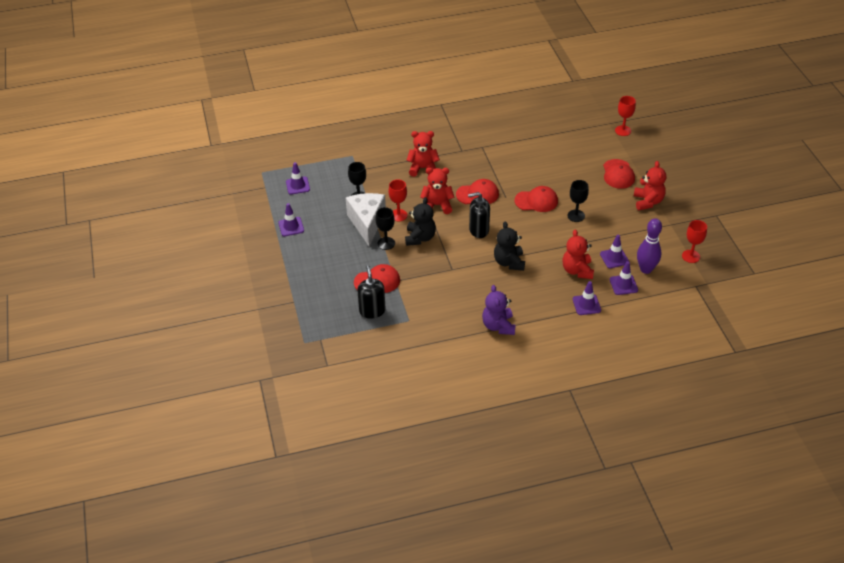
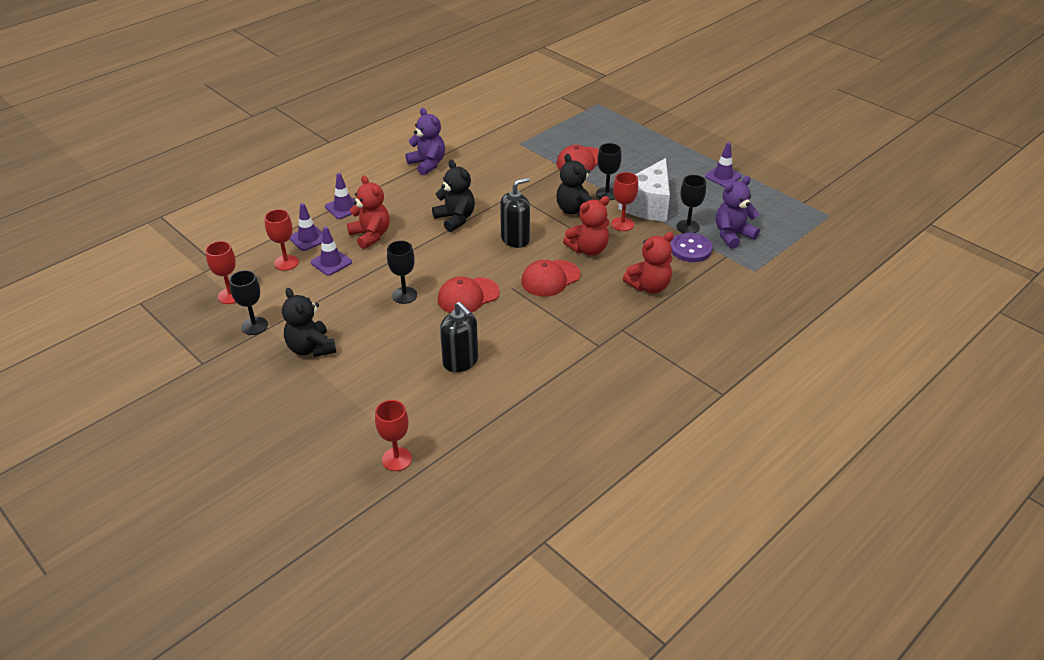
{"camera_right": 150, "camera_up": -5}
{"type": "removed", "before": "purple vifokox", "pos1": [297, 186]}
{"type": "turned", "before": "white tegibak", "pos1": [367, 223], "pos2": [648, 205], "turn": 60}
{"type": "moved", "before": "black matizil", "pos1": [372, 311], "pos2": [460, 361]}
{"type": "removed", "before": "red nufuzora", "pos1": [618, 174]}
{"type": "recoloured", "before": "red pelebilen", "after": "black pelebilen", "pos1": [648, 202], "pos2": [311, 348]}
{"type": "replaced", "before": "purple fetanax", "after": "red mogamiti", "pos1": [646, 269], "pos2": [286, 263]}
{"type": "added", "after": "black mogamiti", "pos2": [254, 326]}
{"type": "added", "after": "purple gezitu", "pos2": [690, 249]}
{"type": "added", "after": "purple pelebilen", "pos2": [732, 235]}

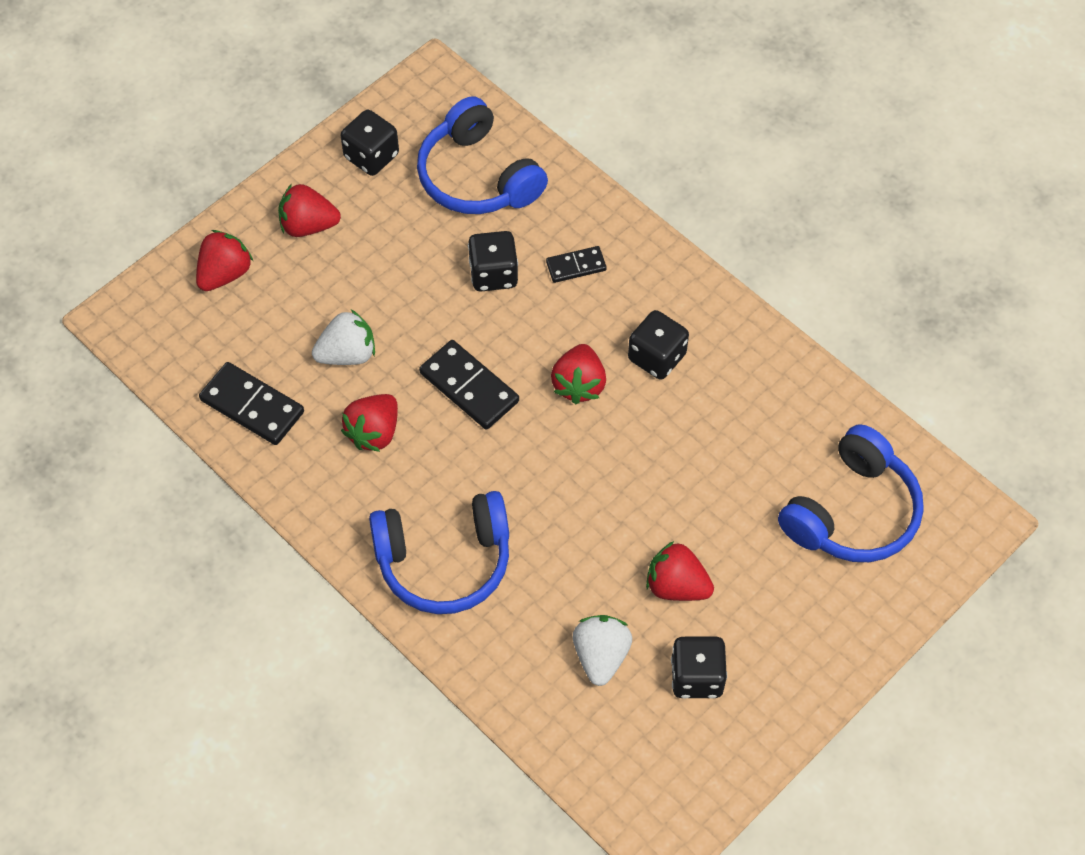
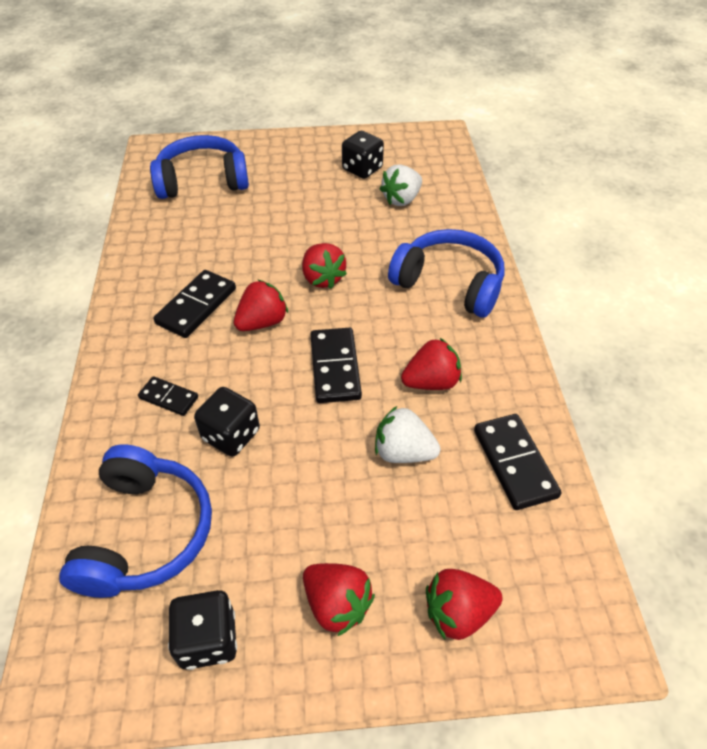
{"camera_right": -140, "camera_up": -10}
{"type": "replaced", "before": "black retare", "after": "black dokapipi", "pos1": [657, 357], "pos2": [196, 306]}
{"type": "moved", "before": "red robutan", "pos1": [676, 586], "pos2": [322, 278]}

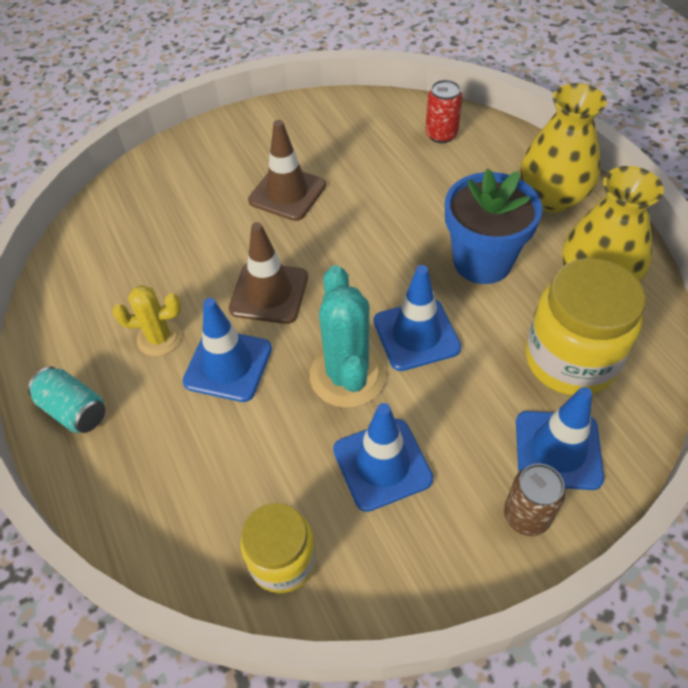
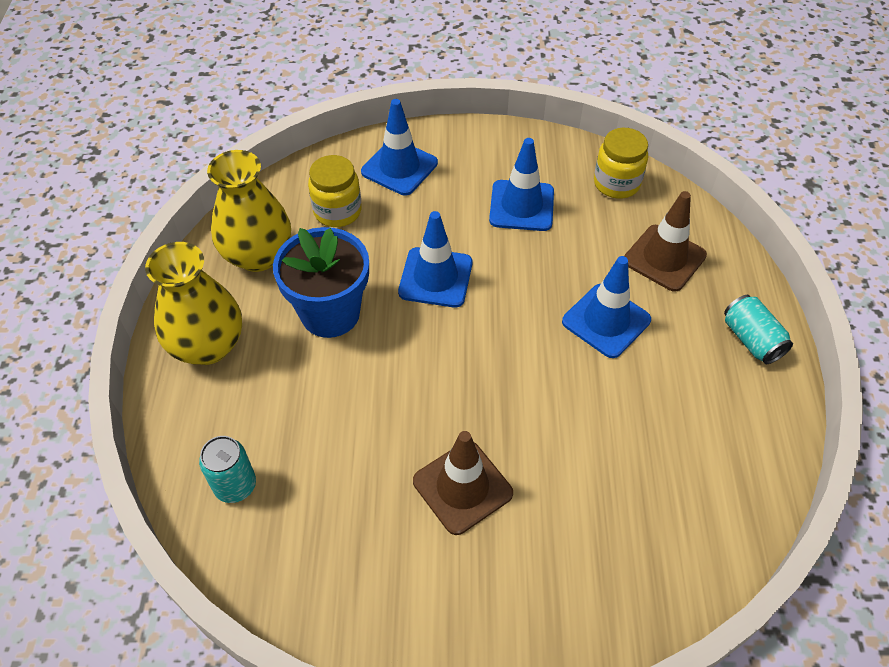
{"camera_right": -155, "camera_up": 0}
{"type": "removed", "before": "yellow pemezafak", "pos1": [159, 338]}
{"type": "moved", "before": "brown vifokox", "pos1": [269, 293], "pos2": [664, 258]}
{"type": "removed", "before": "turquoise pemezafak", "pos1": [347, 375]}
{"type": "recoloured", "before": "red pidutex", "after": "turquoise pidutex", "pos1": [441, 134], "pos2": [235, 485]}
{"type": "removed", "before": "brown pidutex", "pos1": [526, 516]}
{"type": "resized", "before": "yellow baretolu", "pos1": [570, 360], "pos2": [337, 211], "scale": 0.63}

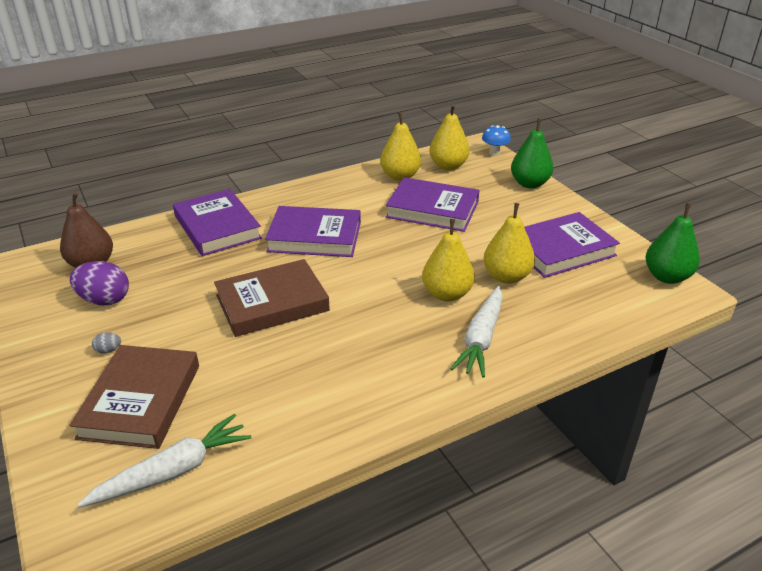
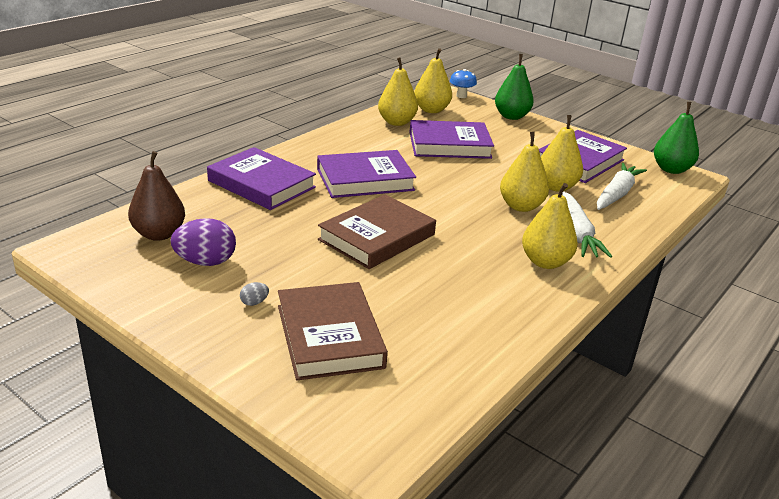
{"camera_right": -25, "camera_up": -5}
{"type": "moved", "before": "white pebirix", "pos1": [173, 471], "pos2": [616, 194]}
{"type": "added", "after": "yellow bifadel", "pos2": [545, 262]}

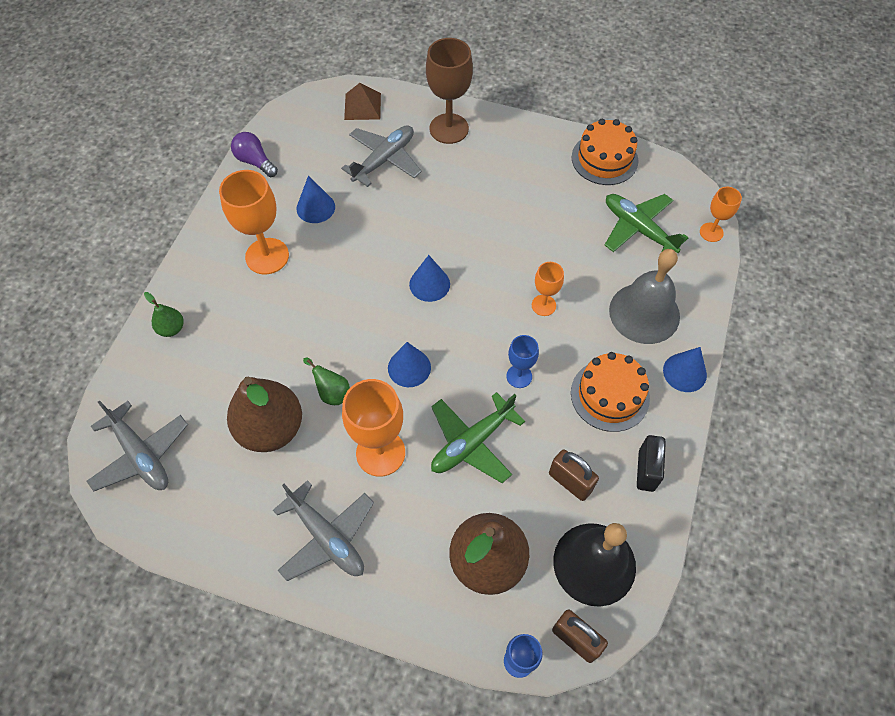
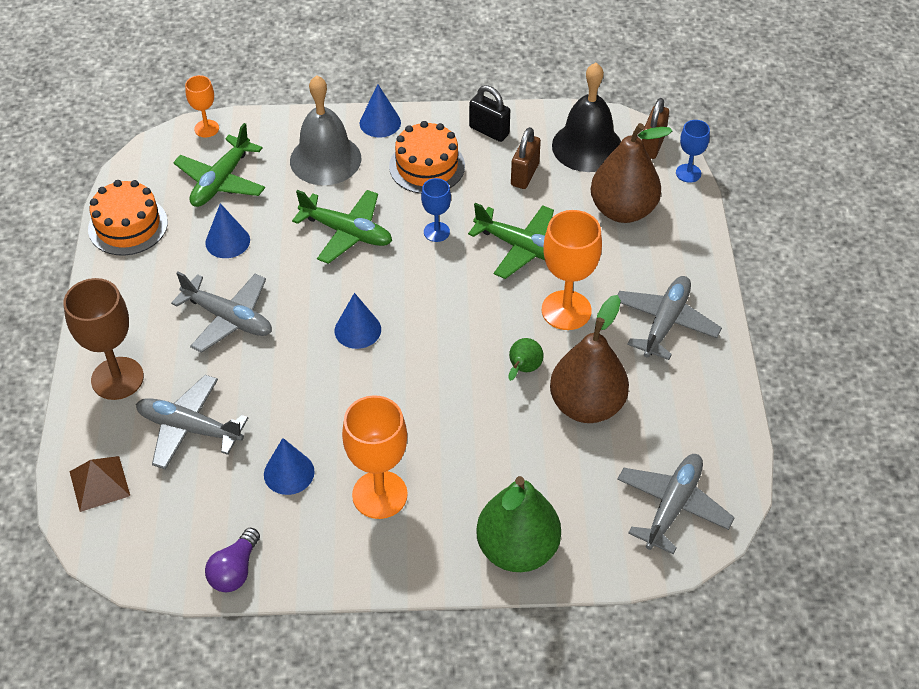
{"camera_right": -110, "camera_up": -10}
{"type": "resized", "before": "green bifadel", "pos1": [171, 328], "pos2": [517, 549], "scale": 2.2}
{"type": "moved", "before": "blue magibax", "pos1": [409, 367], "pos2": [227, 241]}
{"type": "replaced", "before": "orange mogamiti", "after": "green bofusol", "pos1": [543, 305], "pos2": [347, 232]}
{"type": "turned", "before": "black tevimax", "pos1": [646, 470], "pos2": [489, 131], "turn": 45}
{"type": "added", "after": "grey bofusol", "pos2": [228, 318]}

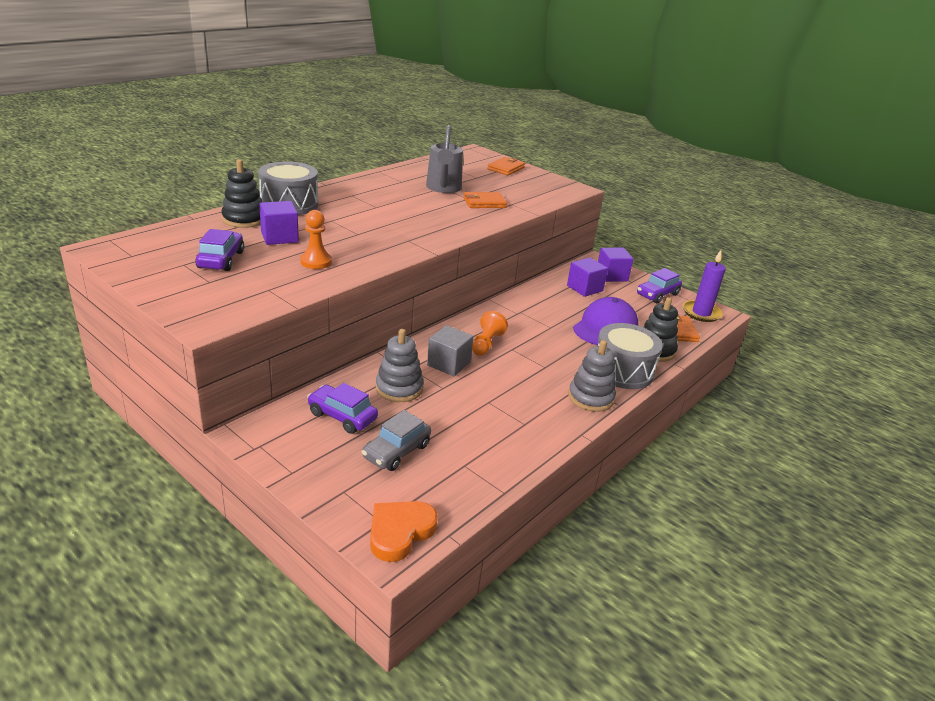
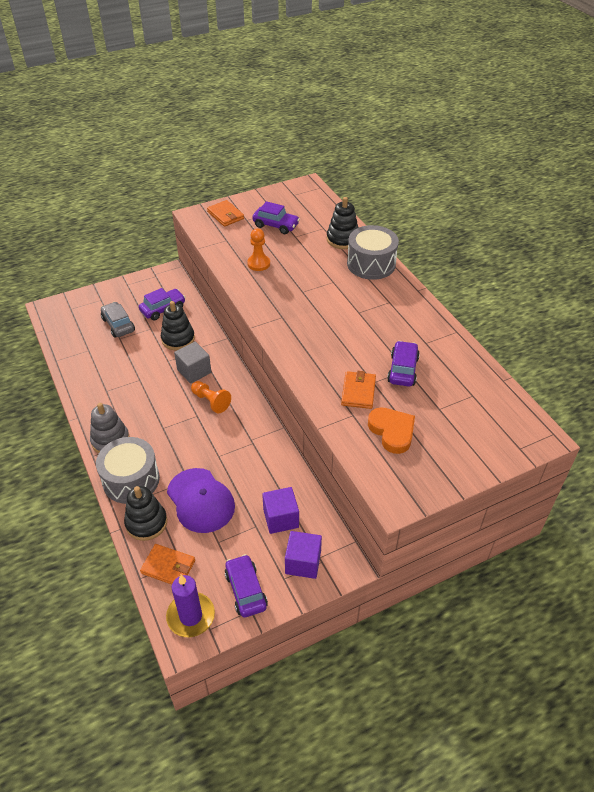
{"camera_right": 115, "camera_up": 15}
{"type": "removed", "before": "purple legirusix", "pos1": [279, 237]}
{"type": "moved", "before": "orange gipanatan", "pos1": [400, 532], "pos2": [392, 431]}
{"type": "recoloured", "before": "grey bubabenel", "after": "black bubabenel", "pos1": [399, 388], "pos2": [178, 339]}
{"type": "replaced", "before": "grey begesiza", "after": "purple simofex", "pos1": [443, 188], "pos2": [402, 370]}
{"type": "moved", "before": "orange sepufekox", "pos1": [506, 168], "pos2": [225, 215]}

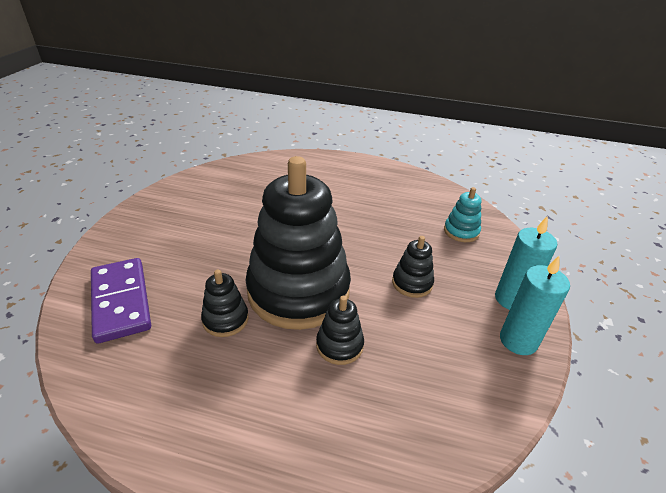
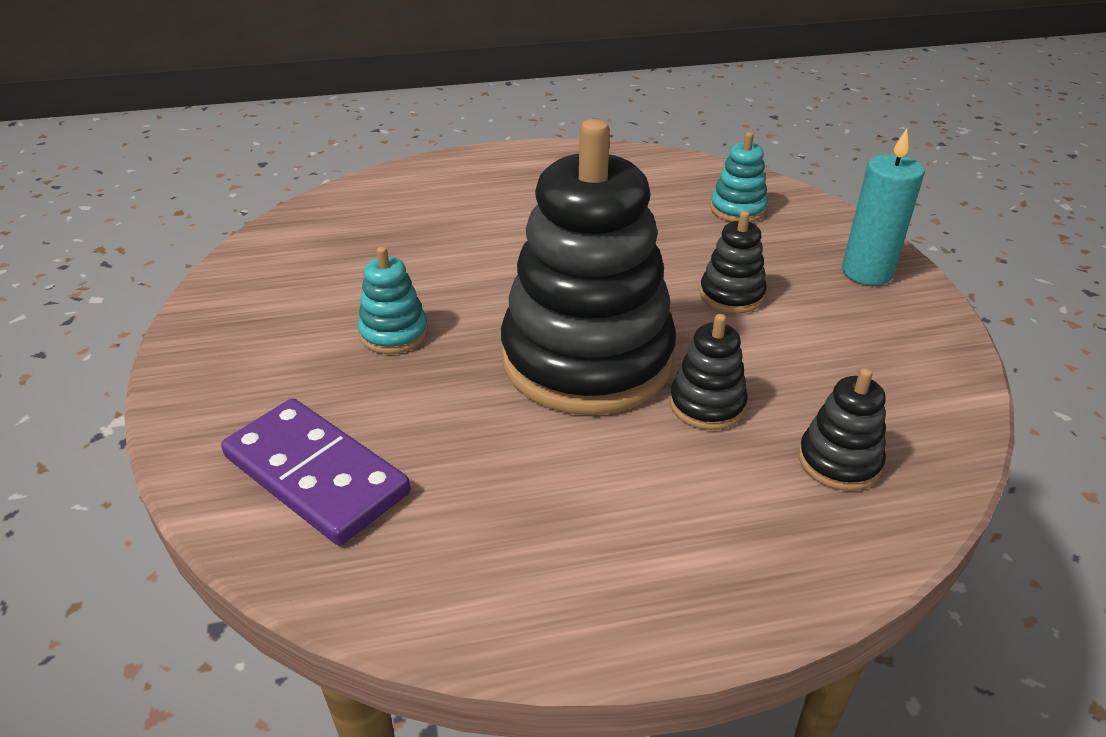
{"camera_right": -25, "camera_up": 0}
{"type": "moved", "before": "black bubabenel", "pos1": [225, 319], "pos2": [839, 461]}
{"type": "removed", "before": "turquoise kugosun", "pos1": [518, 340]}
{"type": "added", "after": "turquoise bubabenel", "pos2": [394, 333]}

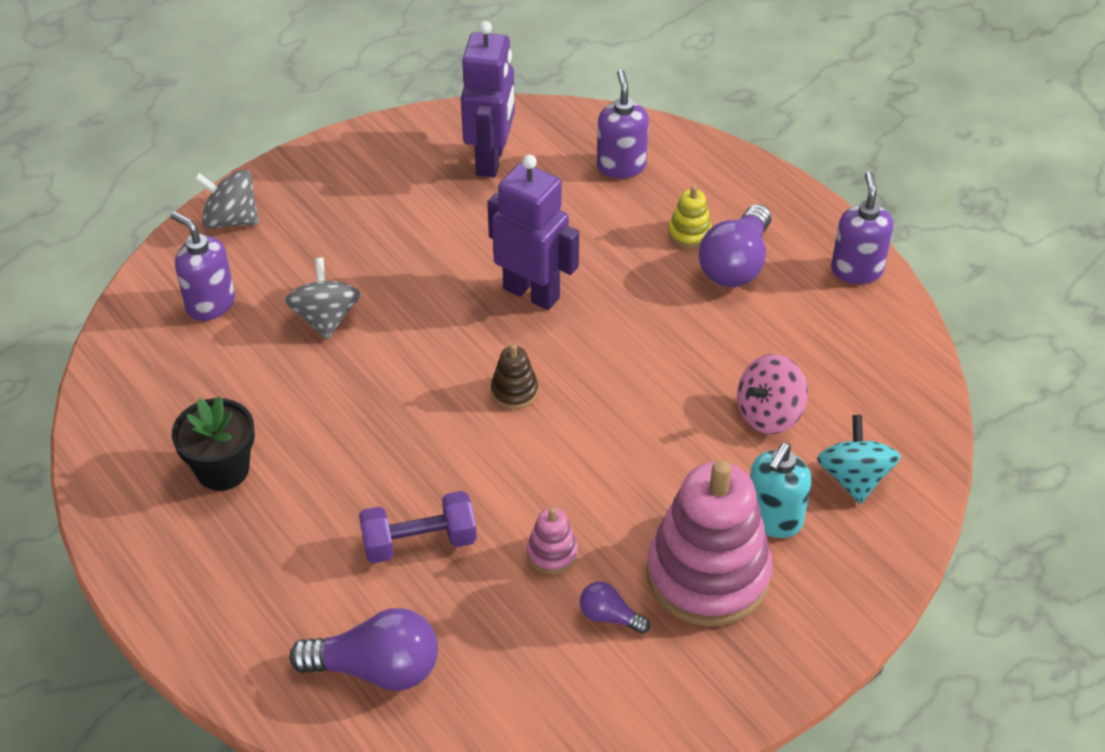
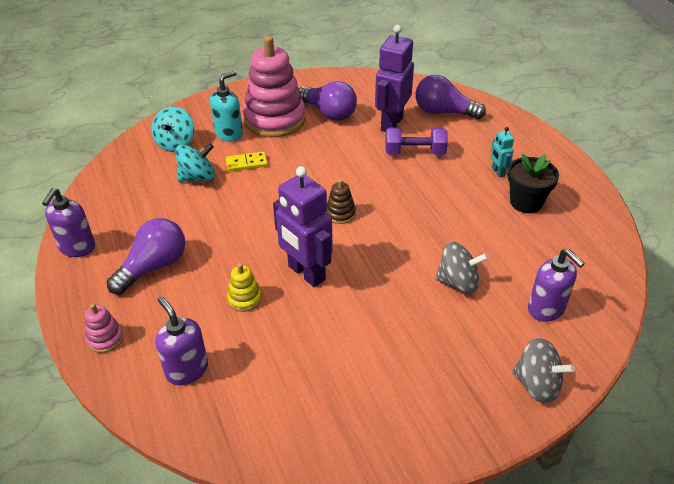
{"camera_right": -165, "camera_up": -5}
{"type": "turned", "before": "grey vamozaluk", "pos1": [326, 318], "pos2": [458, 282], "turn": -90}
{"type": "moved", "before": "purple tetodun", "pos1": [491, 160], "pos2": [391, 123]}
{"type": "moved", "before": "pink bubabenel", "pos1": [552, 553], "pos2": [105, 338]}
{"type": "resized", "before": "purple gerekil", "pos1": [609, 616], "pos2": [329, 113], "scale": 1.96}
{"type": "turned", "before": "purple matizil", "pos1": [621, 166], "pos2": [187, 370], "turn": 135}
{"type": "moved", "before": "yellow bubabenel", "pos1": [690, 233], "pos2": [245, 299]}
{"type": "recoloured", "before": "pink vamozaluk", "after": "turquoise vamozaluk", "pos1": [769, 414], "pos2": [197, 177]}
{"type": "added", "after": "yellow dokapipi", "pos2": [246, 163]}
{"type": "added", "after": "turquoise tetodun", "pos2": [498, 172]}

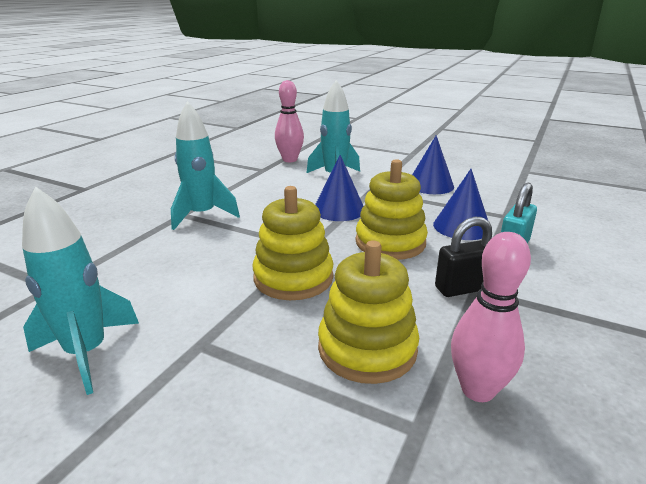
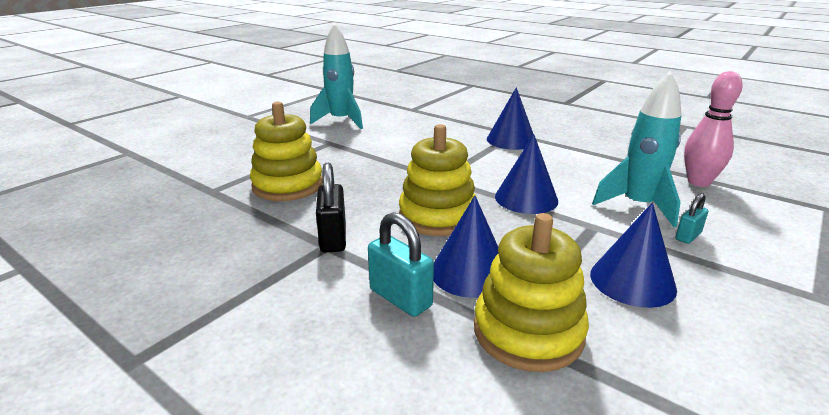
{"camera_right": 100, "camera_up": 0}
{"type": "replaced", "before": "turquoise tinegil", "after": "blue magibax", "pos1": [202, 215], "pos2": [511, 140]}
{"type": "moved", "before": "yellow bubabenel", "pos1": [293, 278], "pos2": [528, 332]}
{"type": "removed", "before": "pink fetanax", "pos1": [477, 390]}
{"type": "added", "after": "turquoise tevimax", "pos2": [688, 236]}

